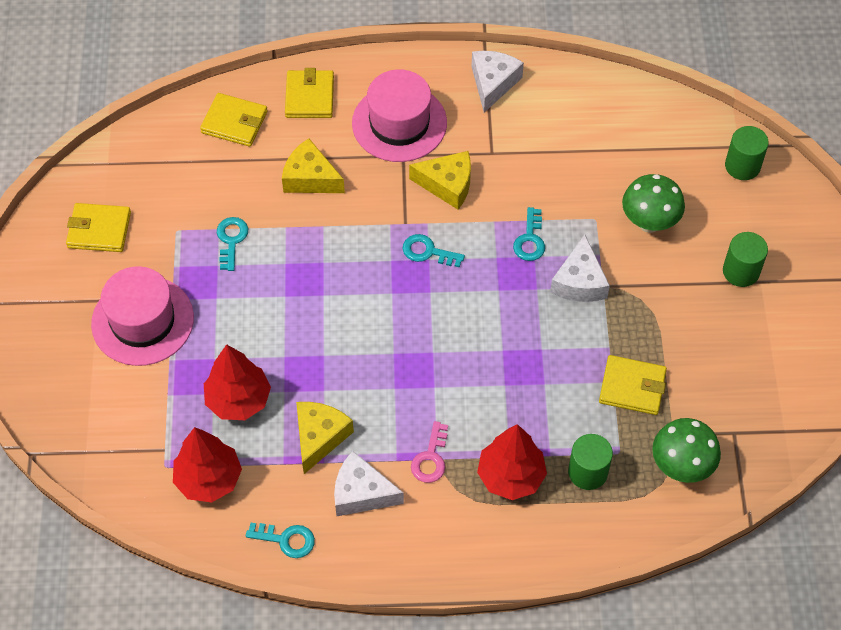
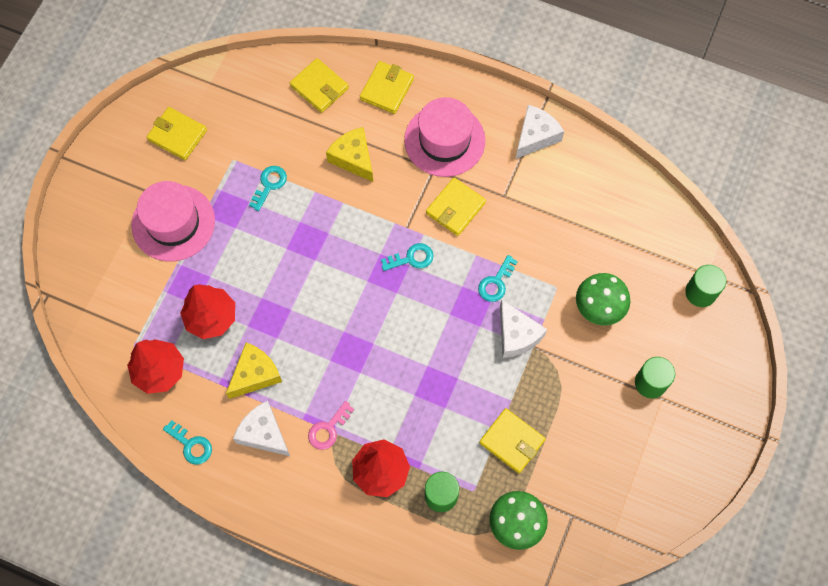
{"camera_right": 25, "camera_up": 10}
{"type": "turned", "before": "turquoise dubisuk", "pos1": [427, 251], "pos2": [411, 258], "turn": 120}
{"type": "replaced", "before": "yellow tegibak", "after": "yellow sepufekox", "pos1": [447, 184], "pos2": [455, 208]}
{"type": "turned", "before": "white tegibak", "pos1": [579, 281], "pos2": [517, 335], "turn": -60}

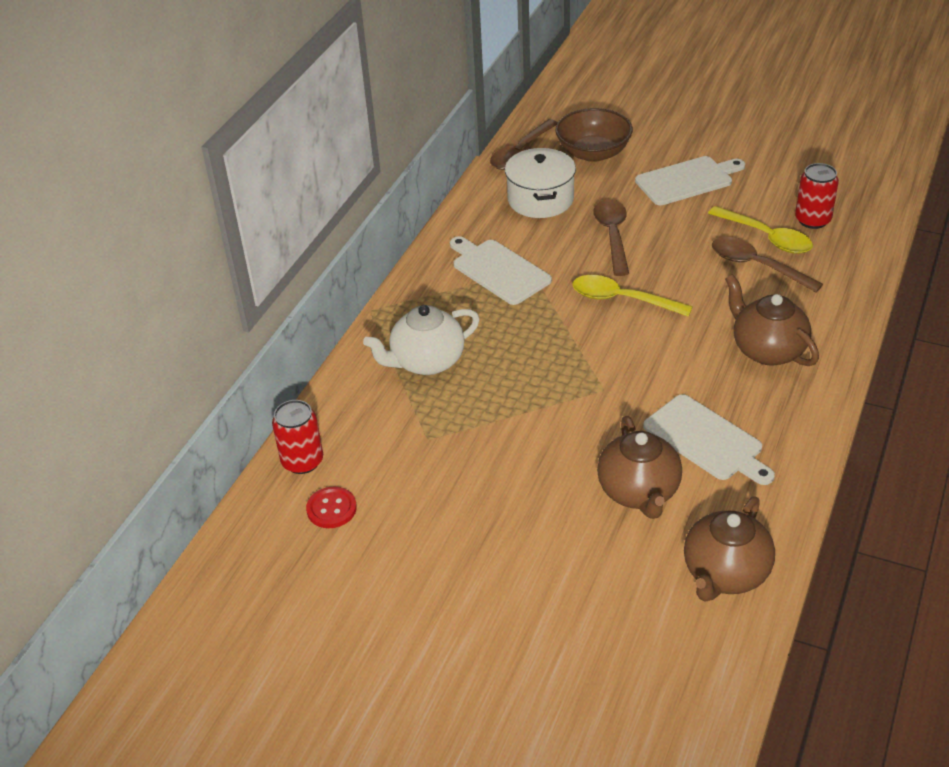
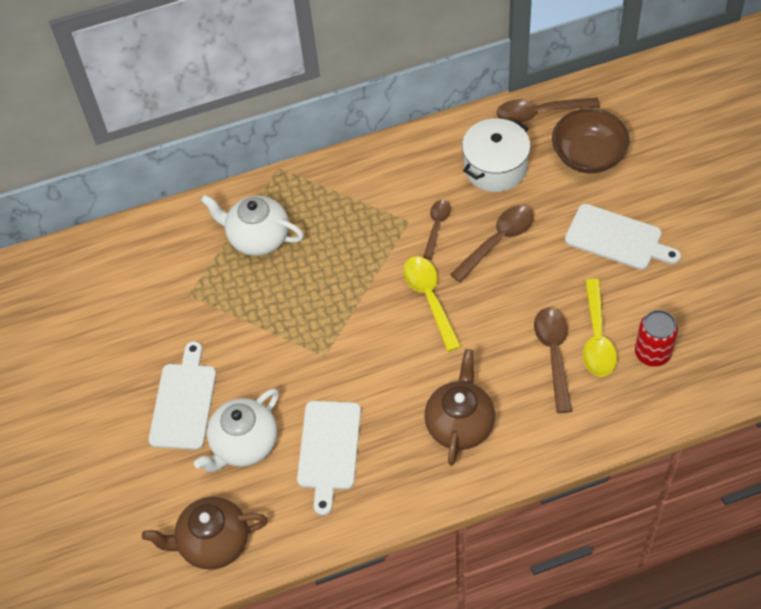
{"camera_right": 50, "camera_up": 15}
{"type": "removed", "before": "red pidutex", "pos1": [302, 461]}
{"type": "removed", "before": "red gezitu", "pos1": [331, 509]}
{"type": "moved", "before": "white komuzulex", "pos1": [498, 270], "pos2": [184, 402]}
{"type": "recoloured", "before": "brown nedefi", "after": "white nedefi", "pos1": [639, 492], "pos2": [244, 444]}
{"type": "added", "after": "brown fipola", "pos2": [437, 226]}

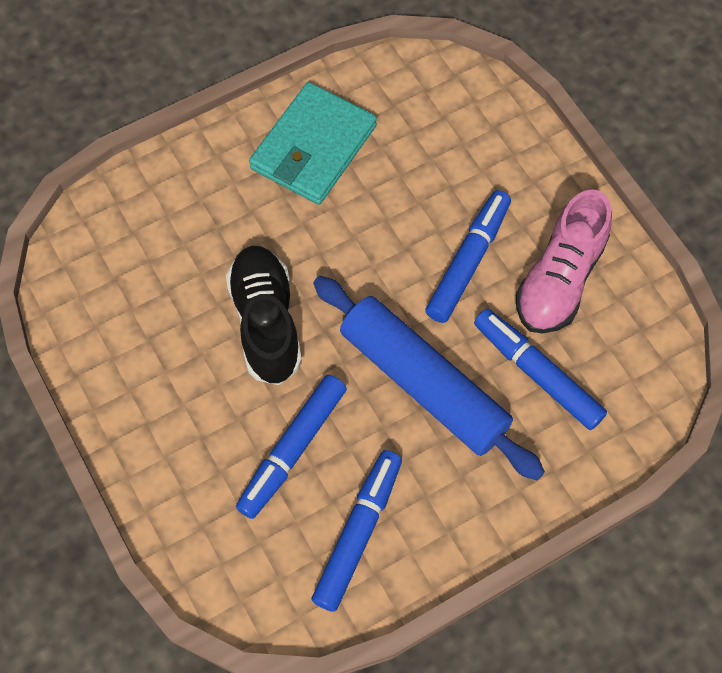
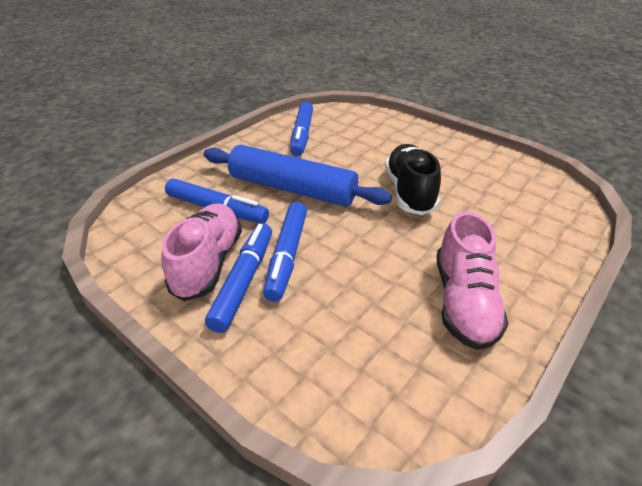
{"camera_right": 160, "camera_up": -25}
{"type": "turned", "before": "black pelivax", "pos1": [266, 323], "pos2": [409, 192], "turn": -150}
{"type": "moved", "before": "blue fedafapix", "pos1": [292, 449], "pos2": [244, 281]}
{"type": "replaced", "before": "turquoise sepufekox", "after": "pink pelivax", "pos1": [313, 147], "pos2": [463, 301]}

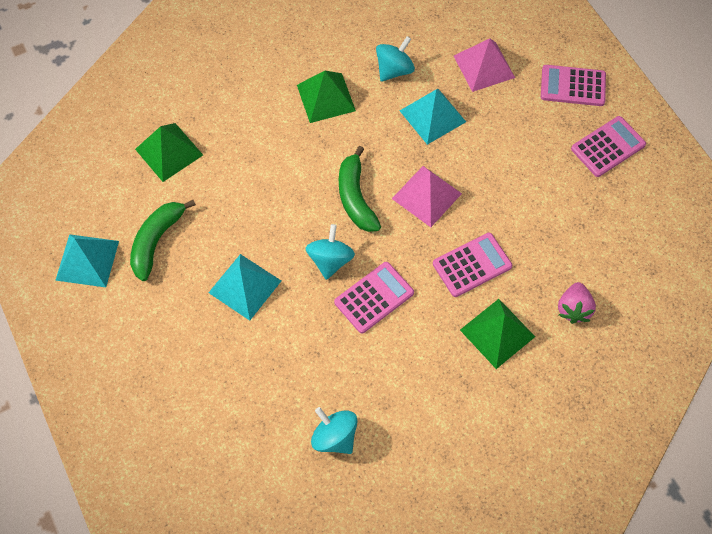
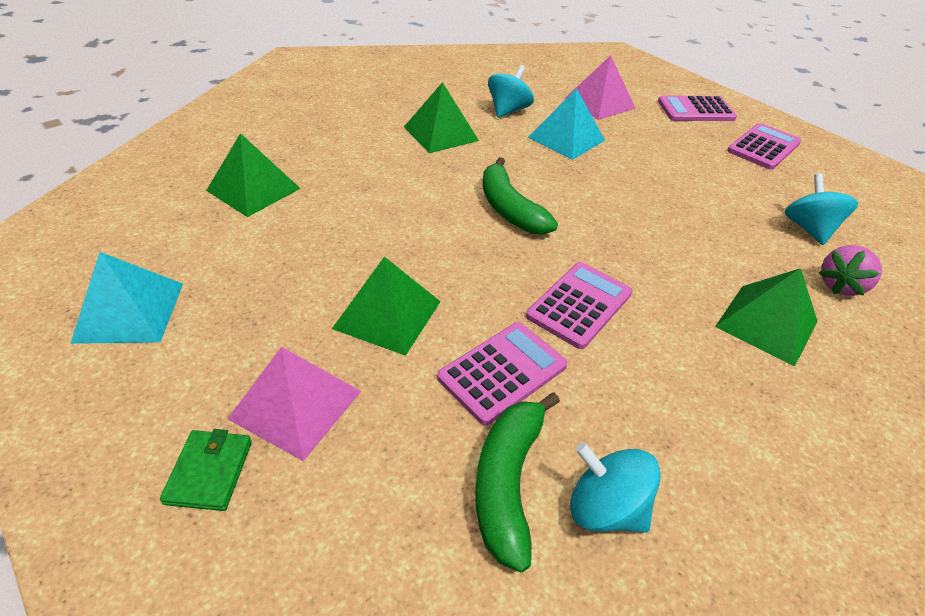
{"camera_right": -15, "camera_up": -20}
{"type": "moved", "before": "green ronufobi", "pos1": [157, 241], "pos2": [508, 482]}
{"type": "recoloured", "before": "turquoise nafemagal", "after": "green nafemagal", "pos1": [244, 286], "pos2": [387, 314]}
{"type": "moved", "before": "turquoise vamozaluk", "pos1": [330, 260], "pos2": [808, 229]}
{"type": "moved", "before": "pink nafemagal", "pos1": [426, 196], "pos2": [296, 404]}
{"type": "moved", "before": "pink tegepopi", "pos1": [472, 265], "pos2": [502, 372]}
{"type": "turned", "before": "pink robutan", "pos1": [573, 309], "pos2": [840, 285], "turn": 45}
{"type": "added", "after": "green sepufekox", "pos2": [209, 472]}

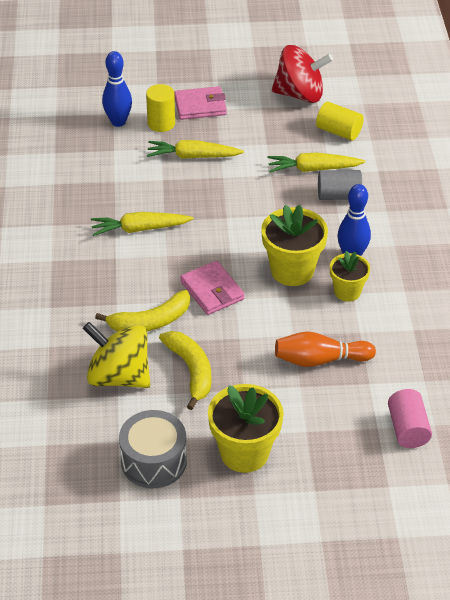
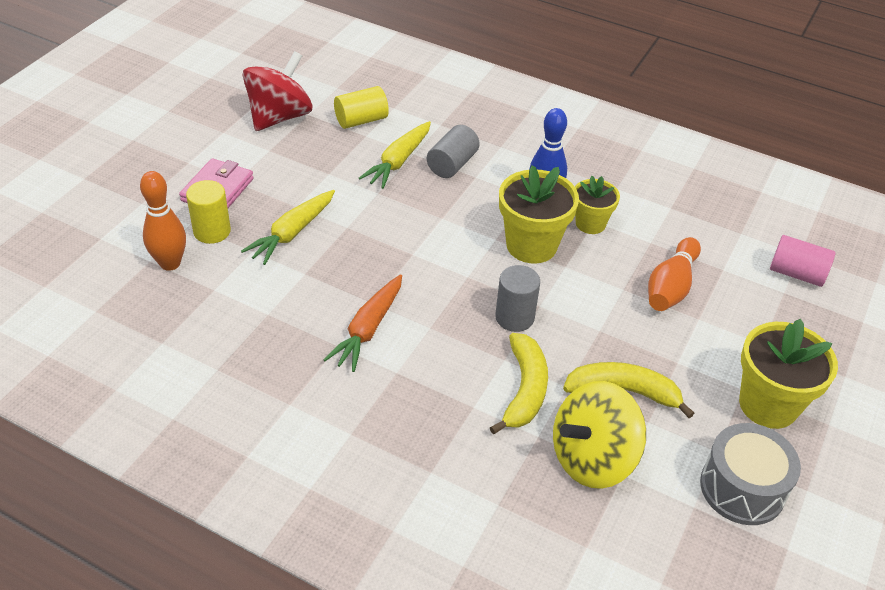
{"camera_right": -60, "camera_up": 0}
{"type": "recoloured", "before": "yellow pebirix", "after": "orange pebirix", "pos1": [140, 229], "pos2": [368, 329]}
{"type": "recoloured", "before": "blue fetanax", "after": "orange fetanax", "pos1": [118, 122], "pos2": [170, 263]}
{"type": "replaced", "before": "pink sepufekox", "after": "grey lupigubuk", "pos1": [212, 291], "pos2": [514, 317]}

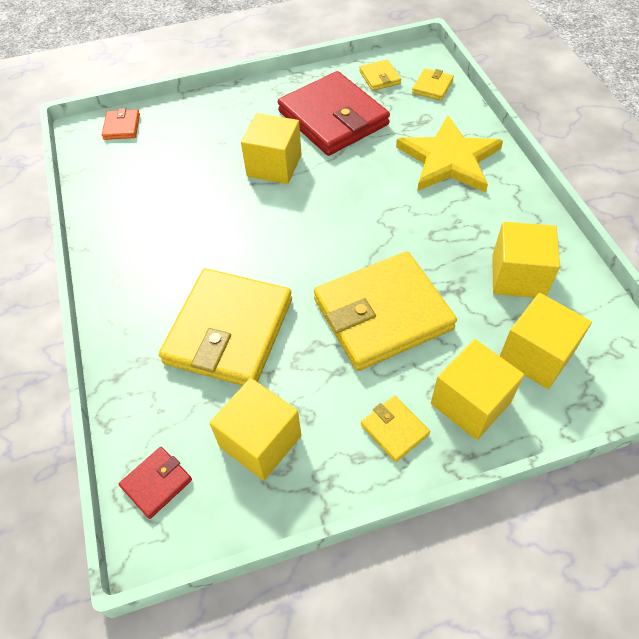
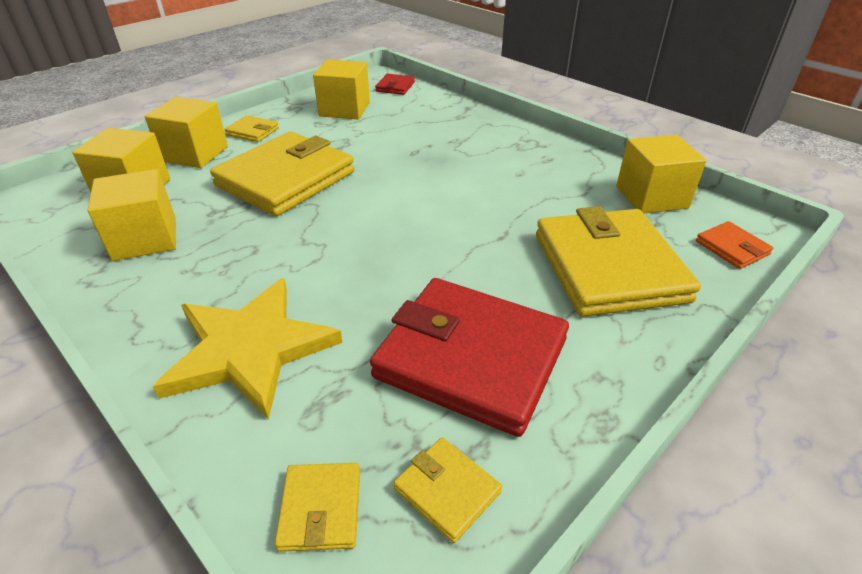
{"camera_right": 150, "camera_up": -15}
{"type": "moved", "before": "yellow sepufekox", "pos1": [229, 331], "pos2": [608, 267]}
{"type": "moved", "before": "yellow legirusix", "pos1": [274, 165], "pos2": [651, 197]}

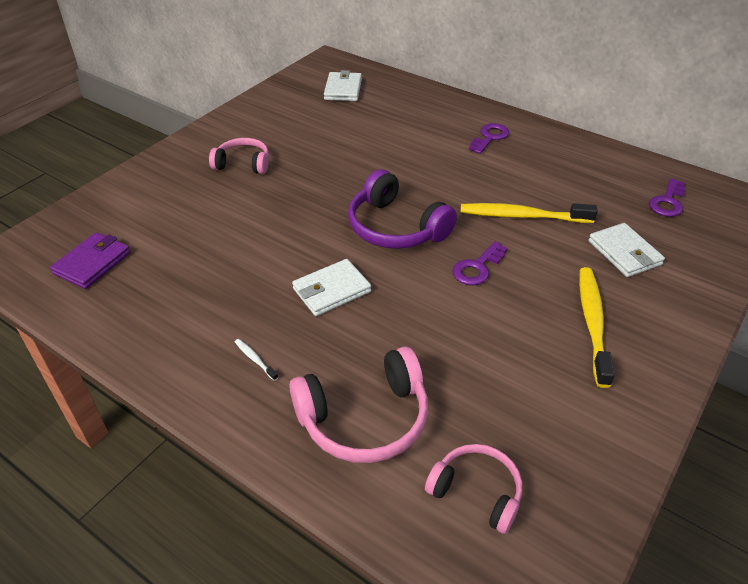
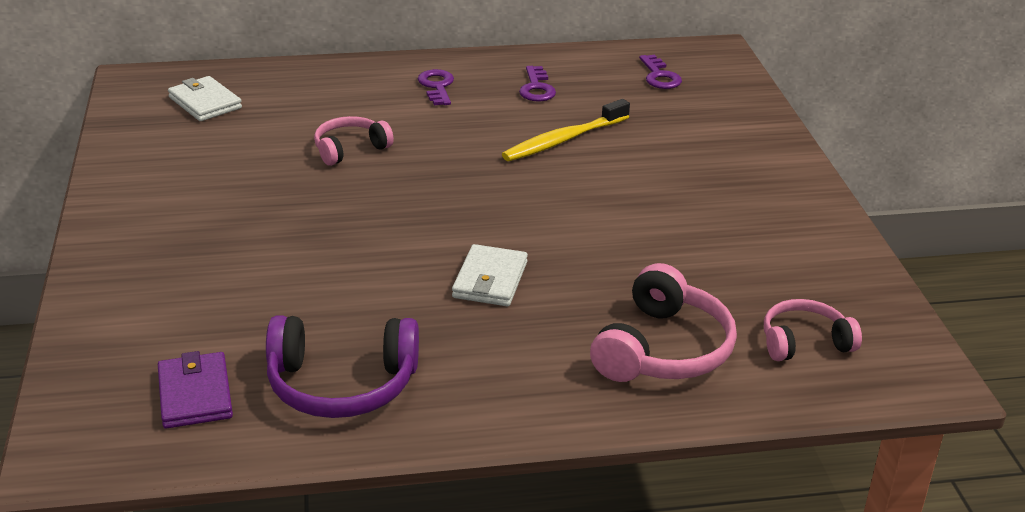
{"camera_right": -45, "camera_up": -10}
{"type": "moved", "before": "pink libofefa", "pos1": [243, 164], "pos2": [350, 149]}
{"type": "removed", "before": "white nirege", "pos1": [255, 359]}
{"type": "moved", "before": "purple libofefa", "pos1": [395, 227], "pos2": [342, 384]}
{"type": "moved", "before": "purple dubisuk", "pos1": [477, 268], "pos2": [536, 88]}
{"type": "removed", "before": "yellow nirege", "pos1": [592, 323]}
{"type": "removed", "before": "white sepufekox", "pos1": [624, 253]}

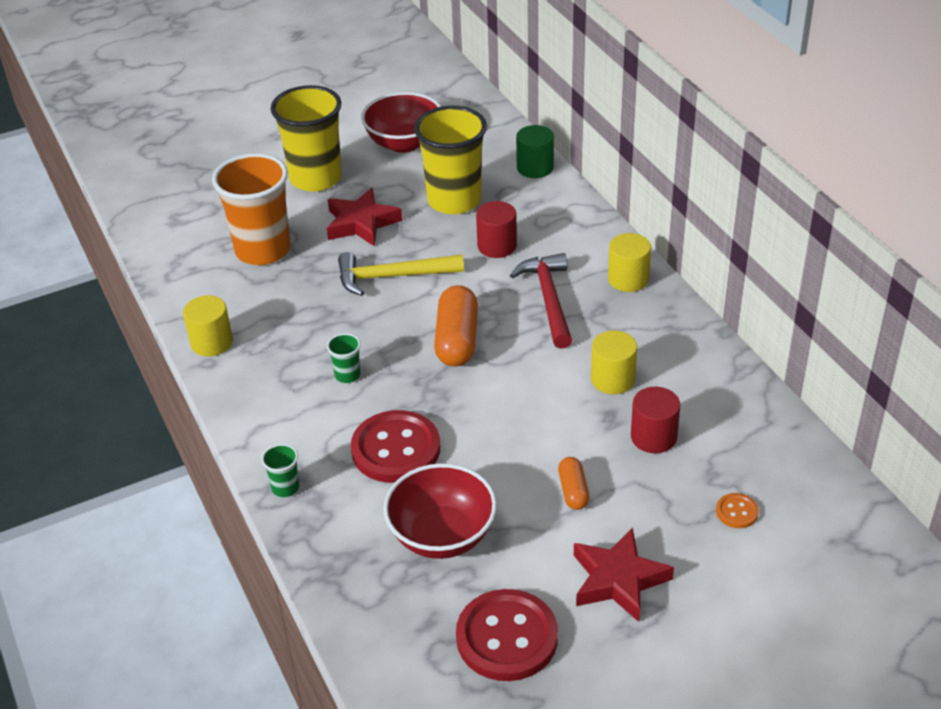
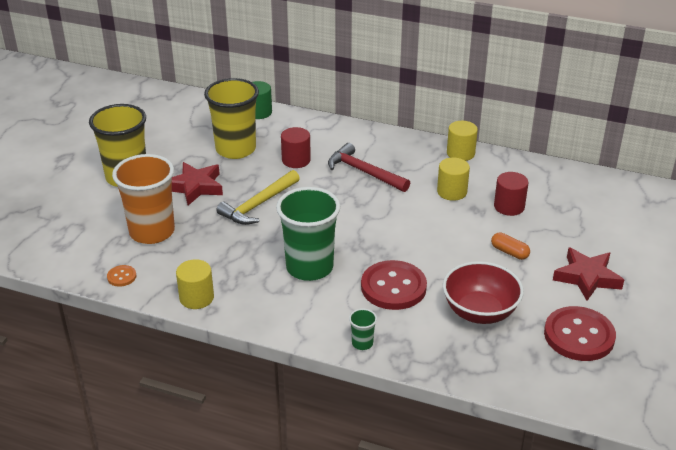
{"camera_right": -45, "camera_up": -5}
{"type": "resized", "before": "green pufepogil", "pos1": [347, 375], "pos2": [309, 267], "scale": 2.42}
{"type": "removed", "before": "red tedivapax", "pos1": [404, 143]}
{"type": "removed", "before": "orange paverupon", "pos1": [457, 340]}
{"type": "moved", "before": "yellow lupigubuk", "pos1": [628, 279], "pos2": [460, 153]}
{"type": "moved", "before": "orange gezitu", "pos1": [737, 512], "pos2": [121, 277]}

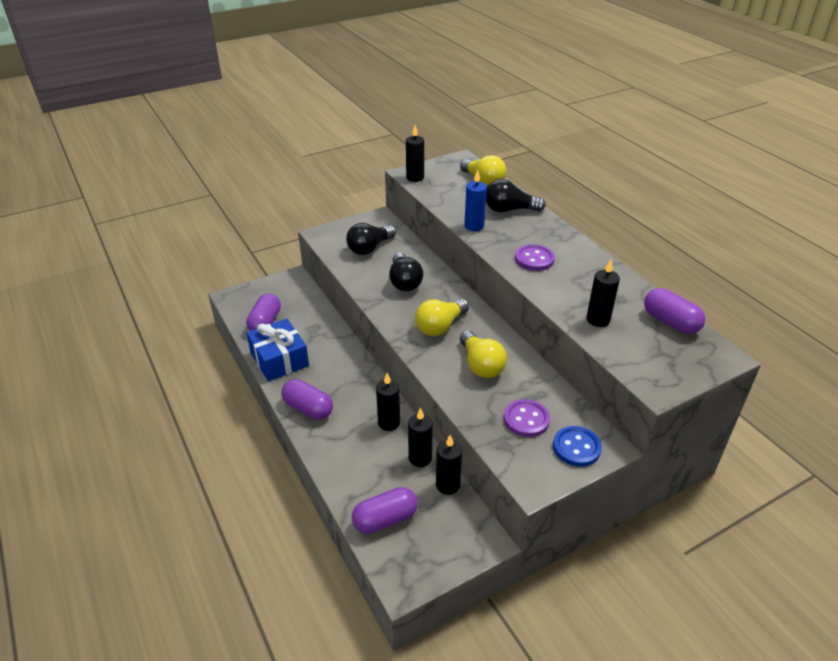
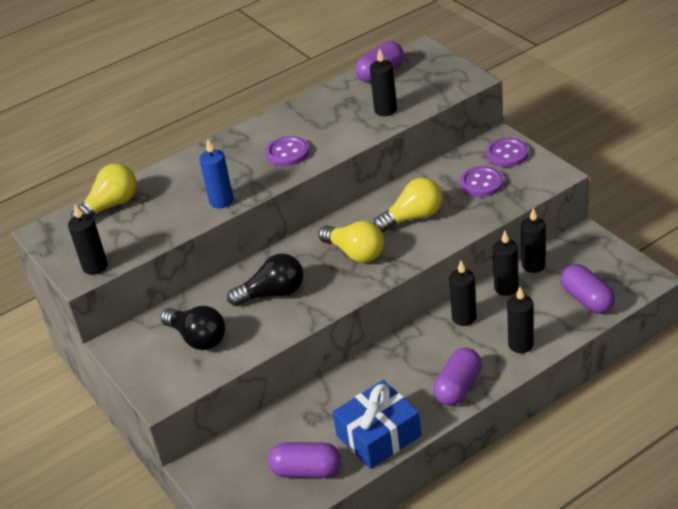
{"camera_right": -90, "camera_up": 0}
{"type": "removed", "before": "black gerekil", "pos1": [509, 210]}
{"type": "recoloured", "before": "blue gezitu", "after": "purple gezitu", "pos1": [576, 447], "pos2": [507, 154]}
{"type": "added", "after": "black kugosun", "pos2": [520, 344]}

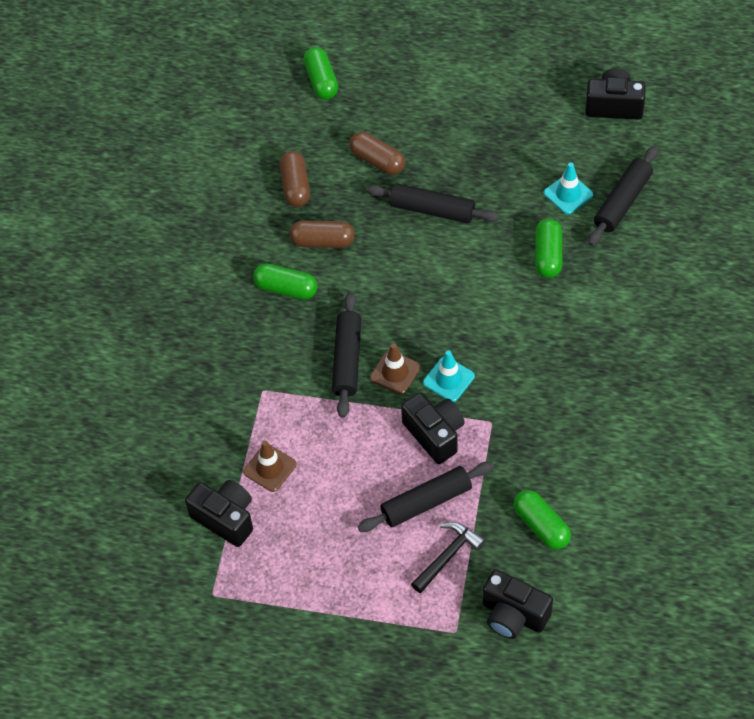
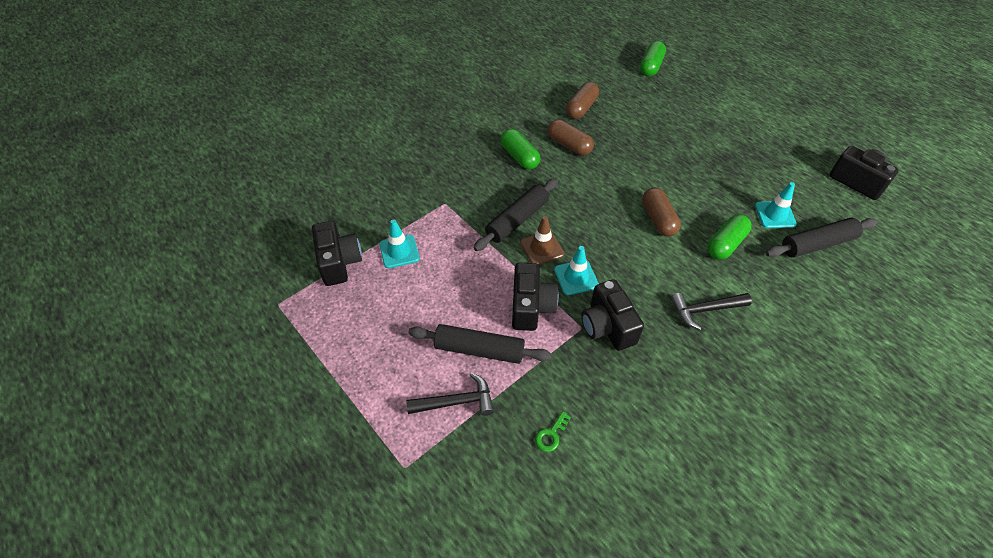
{"camera_right": 35, "camera_up": -5}
{"type": "recoloured", "before": "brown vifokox", "after": "turquoise vifokox", "pos1": [270, 468], "pos2": [399, 251]}
{"type": "moved", "before": "brown paverupon", "pos1": [377, 161], "pos2": [658, 219]}
{"type": "removed", "before": "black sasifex", "pos1": [432, 210]}
{"type": "moved", "before": "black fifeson", "pos1": [513, 614], "pos2": [607, 326]}
{"type": "replaced", "before": "green paverupon", "after": "green dubisuk", "pos1": [541, 525], "pos2": [551, 435]}
{"type": "added", "after": "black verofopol", "pos2": [705, 310]}

